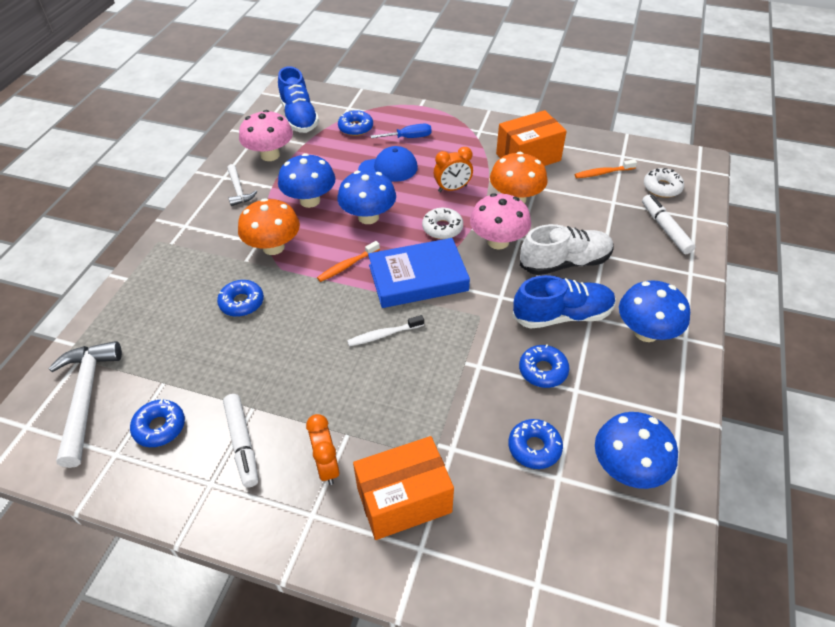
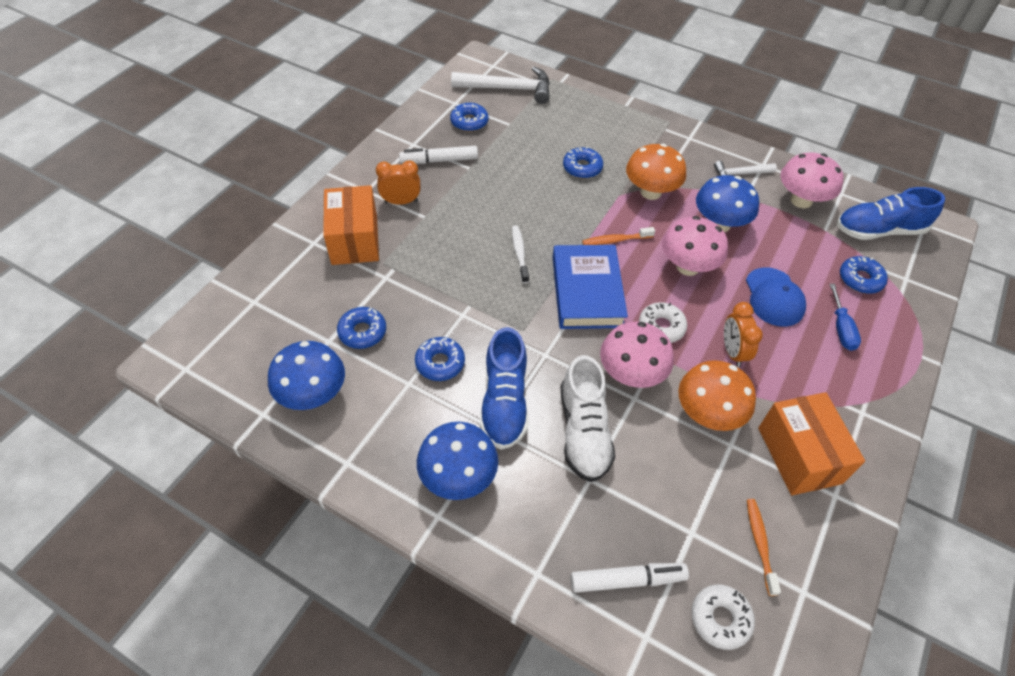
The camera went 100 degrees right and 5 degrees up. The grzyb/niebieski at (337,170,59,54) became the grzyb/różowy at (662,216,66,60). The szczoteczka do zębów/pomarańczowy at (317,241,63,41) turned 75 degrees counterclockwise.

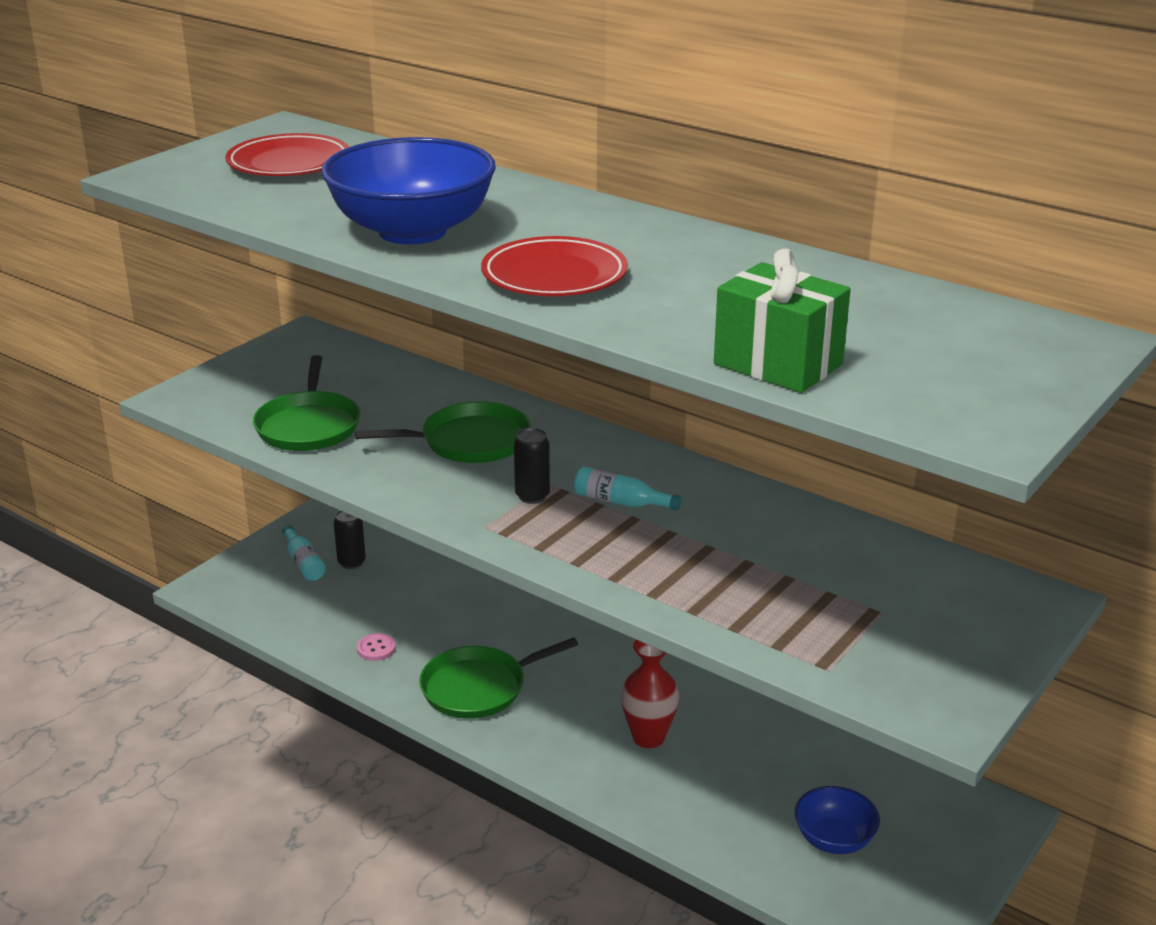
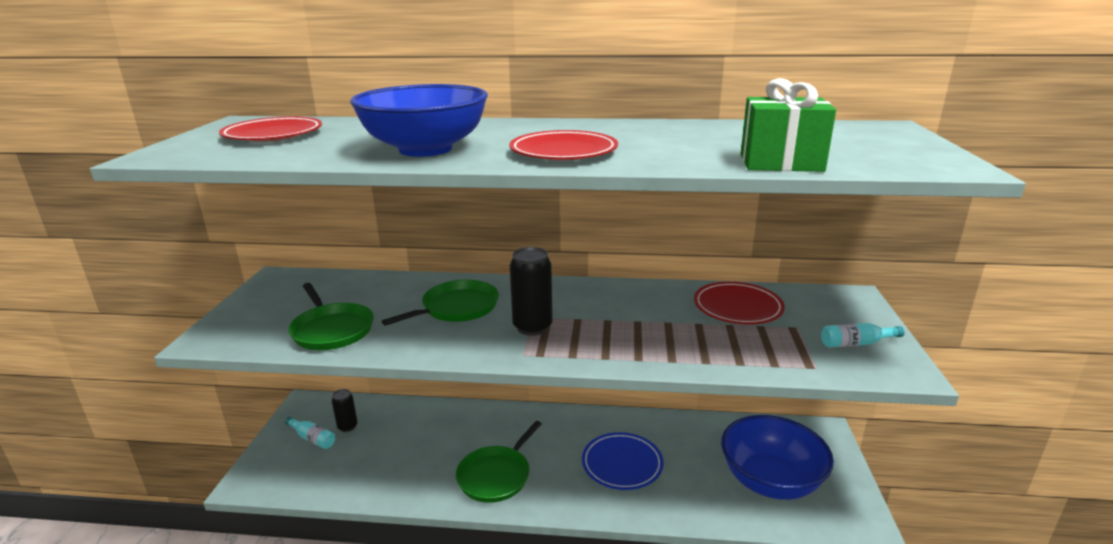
The camera went 30 degrees left and 5 degrees down. The guzik/różowy at (357,633,39,28) disappeared. The talerz/czerwony at (694,282,91,42) appeared. The butelka/turkusowy moved from (574,466,108,44) to (821,323,84,25). The wazon/czerwony at (621,640,58,108) was replaced by the talerz/niebieski at (582,432,81,58). The puszka/czarny at (514,428,36,76) changed to 1.62 times the size. The miska/niebieski at (795,786,85,68) changed to 1.98 times the size.

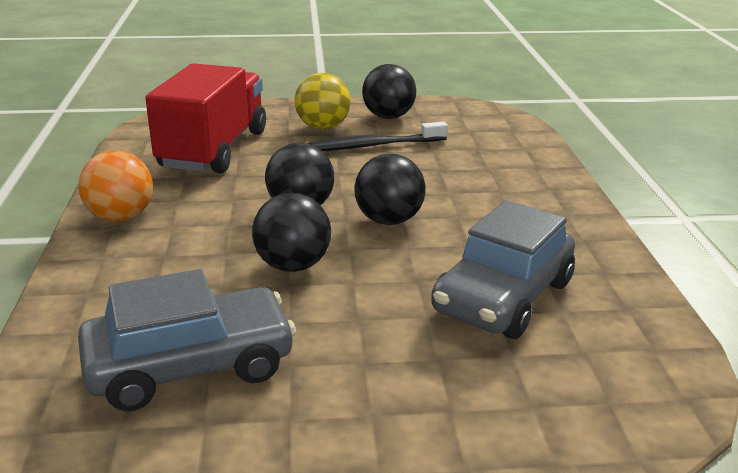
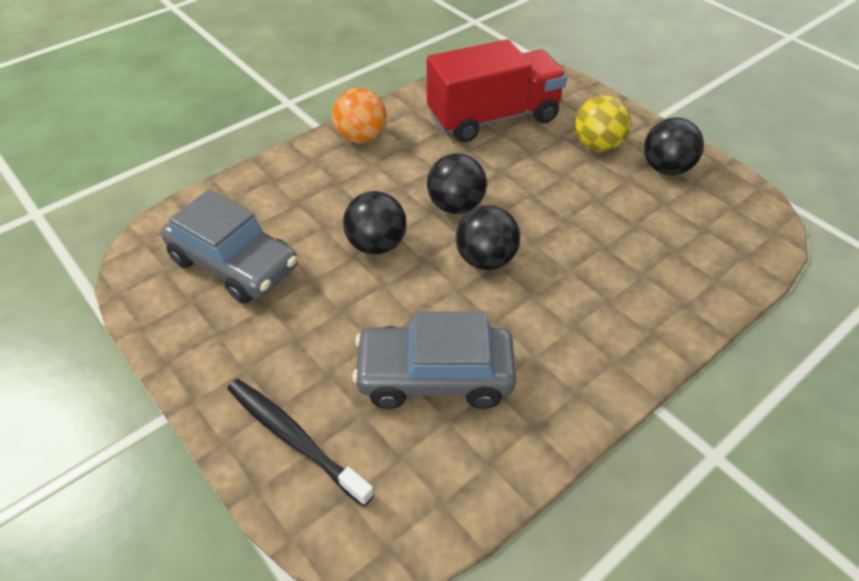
The camera went 55 degrees right and 20 degrees up. The szczoteczka do zębów/czarny moved from (307,122,141,29) to (227,379,147,127).

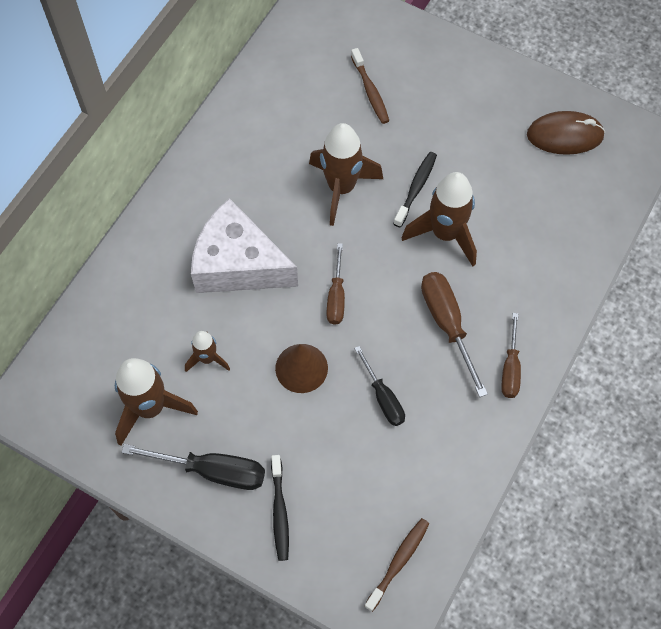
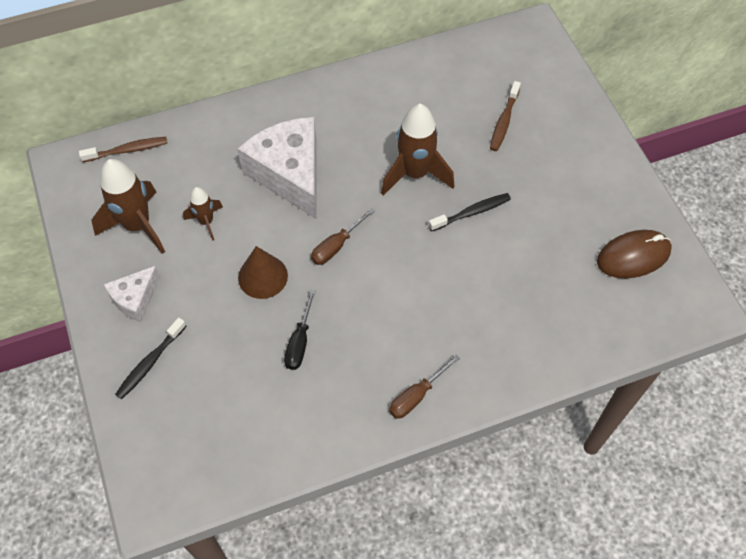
The camera went 40 degrees right and 5 degrees down. The rakieta/brązowy at (401,172,76,94) disappeared. The śrubokręt/brązowy at (421,272,67,125) disappeared. The szczoteczka do zębów/brązowy moved from (364,518,66,94) to (79,137,89,25). The śrubokręt/czarny at (121,444,144,46) was replaced by the ser/biały at (104,266,56,56). The myszka/brązowy at (527,111,78,44) turned 60 degrees counterclockwise.

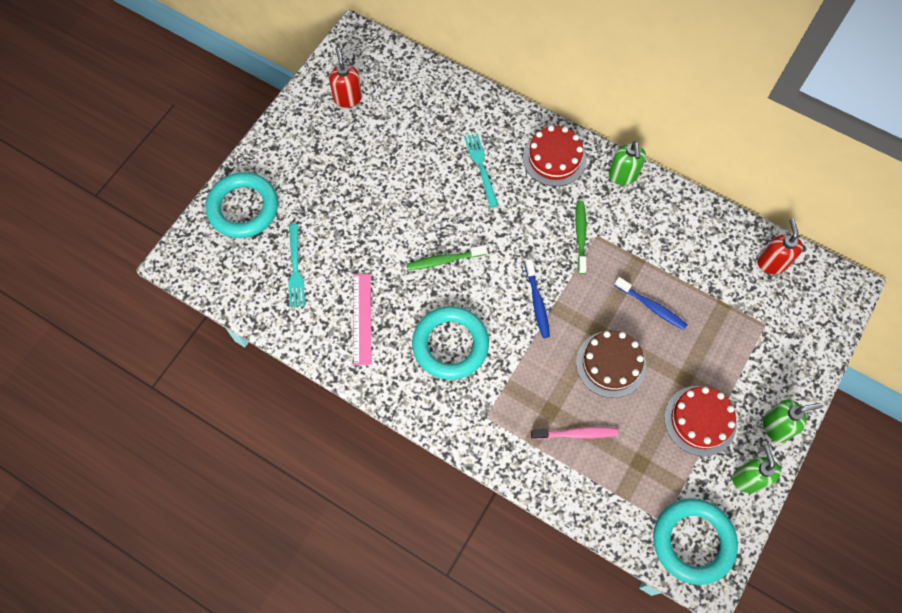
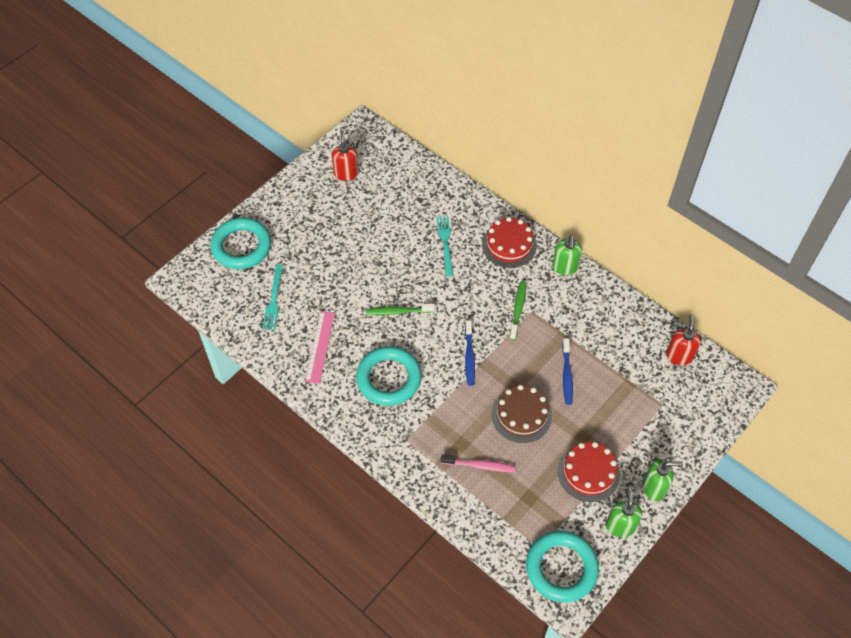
The camera went 10 degrees right and 10 degrees down. The szczoteczka do zębów/niebieski at (615,277,72,53) turned 45 degrees clockwise.

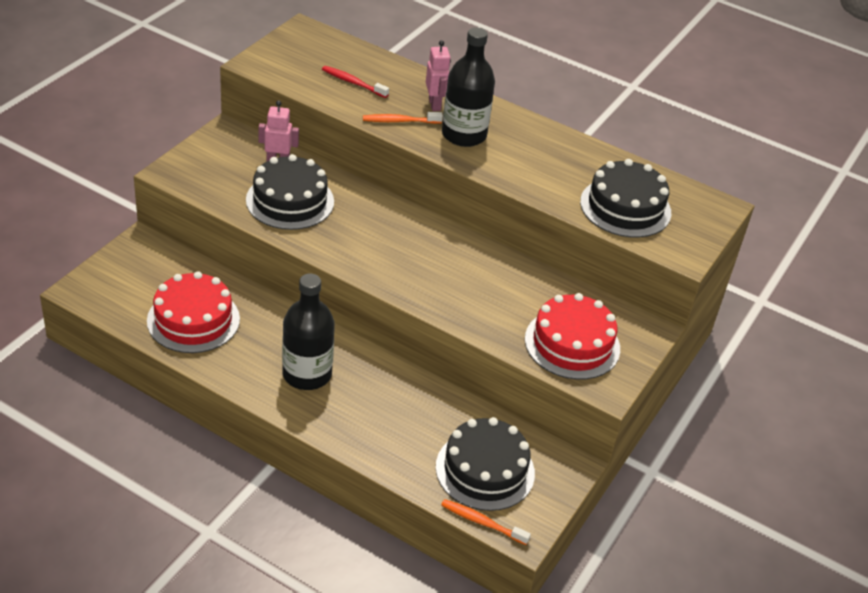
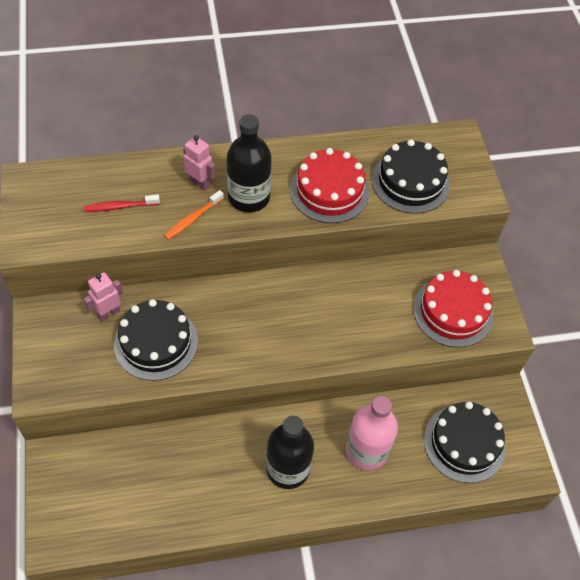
The camera went 40 degrees left and 15 degrees up. The szczoteczka do zębów/pomarańczowy at (441,499,90,46) disappeared. The butelka/różowy at (346,396,52,74) appeared. The tort/czerwony moved from (147,271,93,82) to (290,148,79,75).

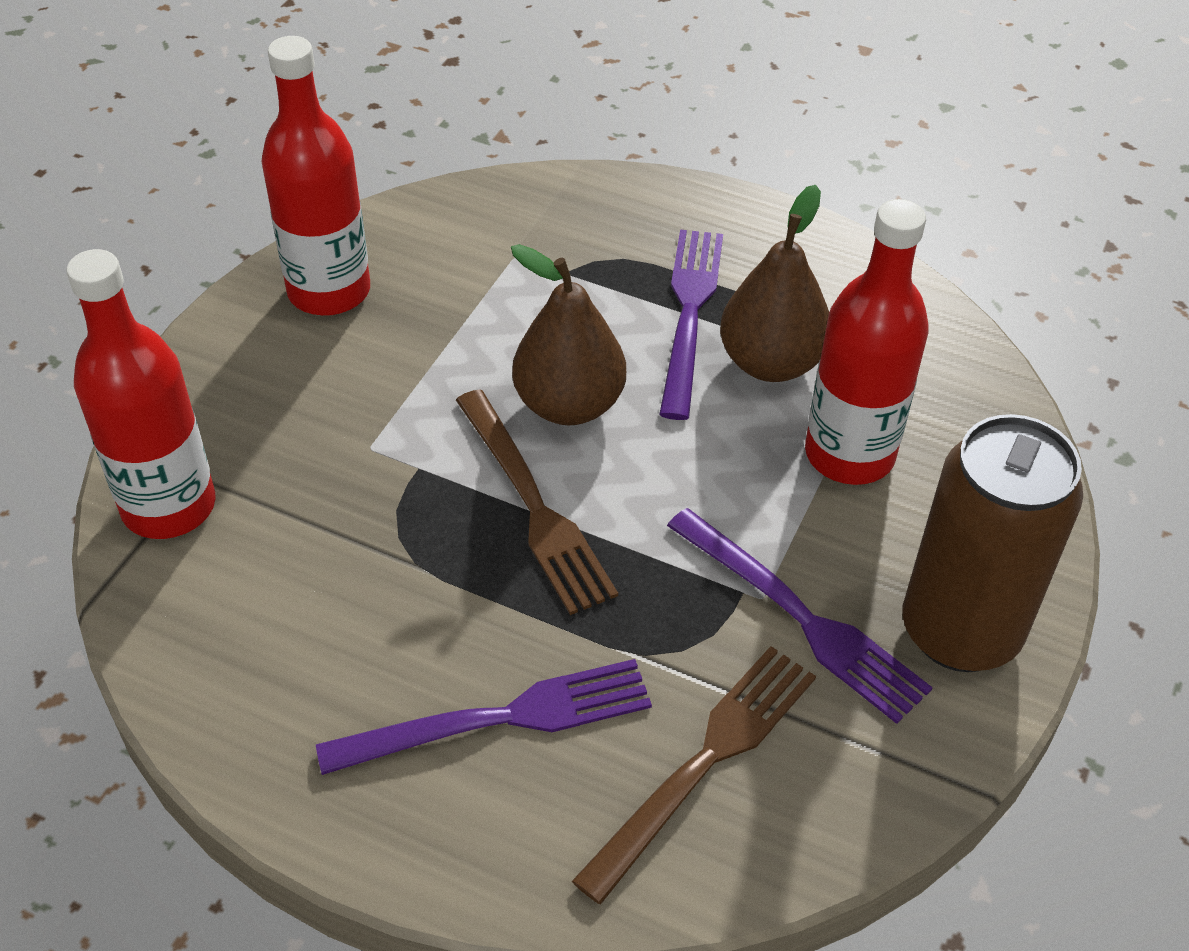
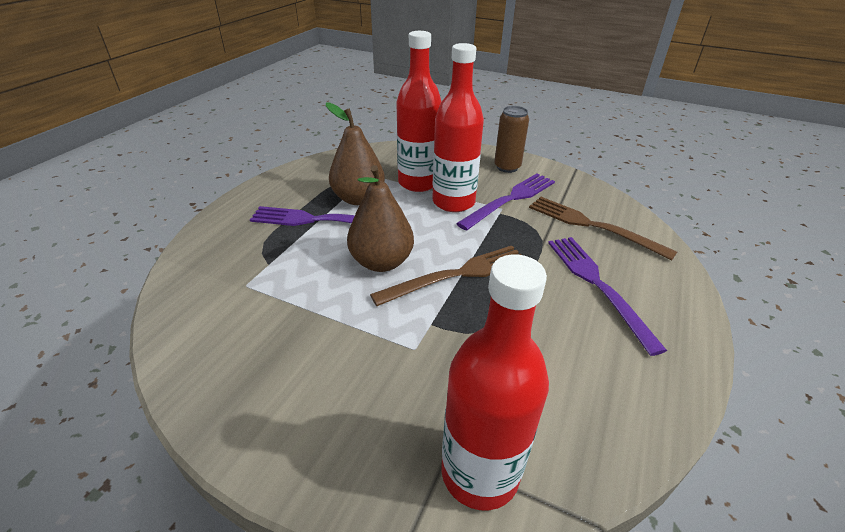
The camera went 90 degrees left and 10 degrees down. The butelka/czerwony moved from (262,36,108,280) to (432,43,52,169). The puszka/brązowy at (903,414,180,258) changed to 0.57 times the size.

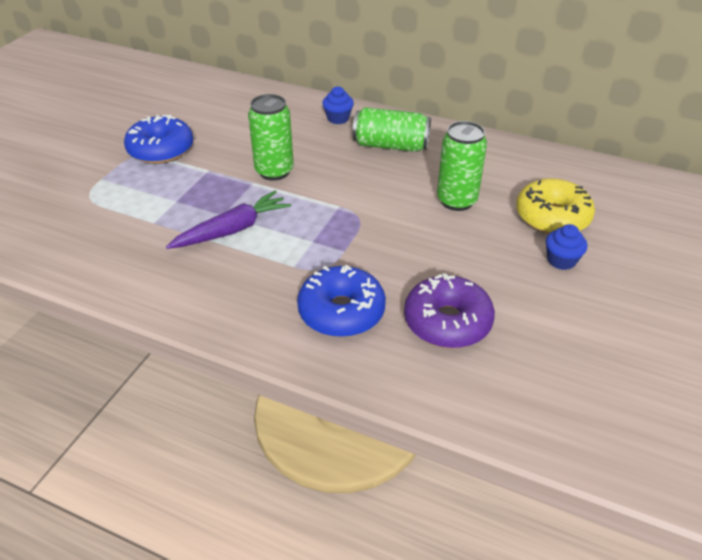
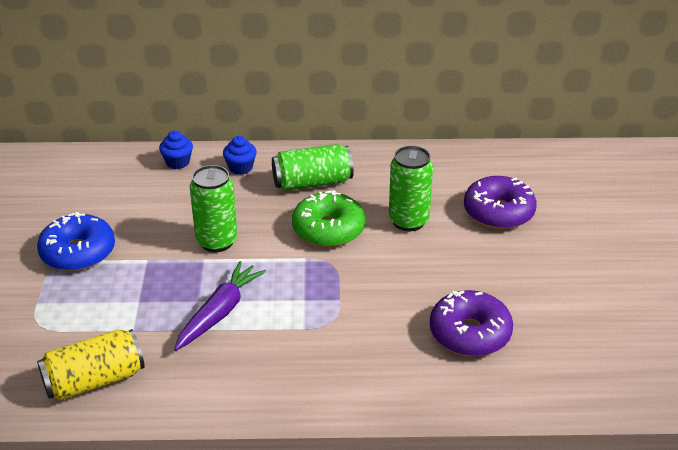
The camera went 25 degrees left and 5 degrees down. The donut/niebieski at (297,265,89,72) disappeared. The puszka/żółty at (37,329,108,72) appeared. The donut/zielony at (292,190,73,57) appeared. The muffinka/niebieski moved from (546,224,41,46) to (159,131,34,38). The donut/żółty at (516,178,79,56) became the donut/fioletowy at (464,176,73,53).

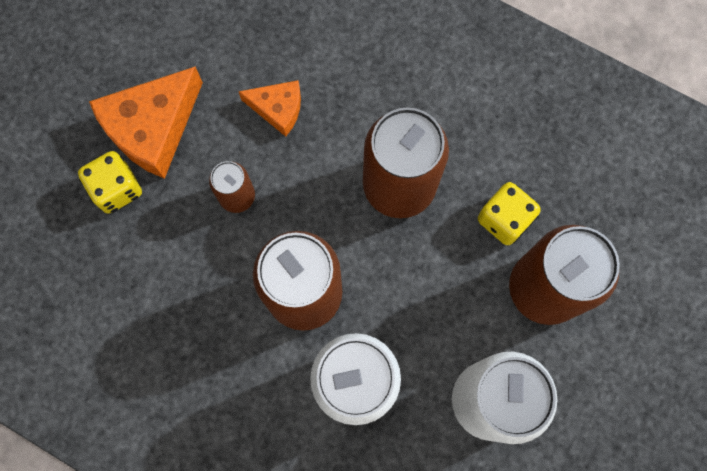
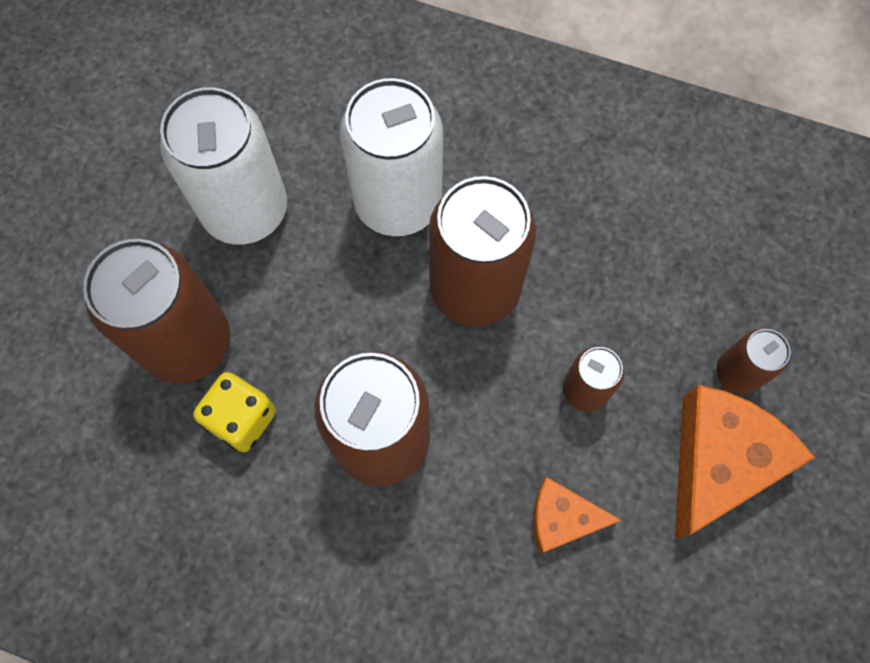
The camera went 170 degrees right and 5 degrees down. The kostka do gry/żółty at (78,151,64,62) was replaced by the puszka/brązowy at (716,329,74,66).

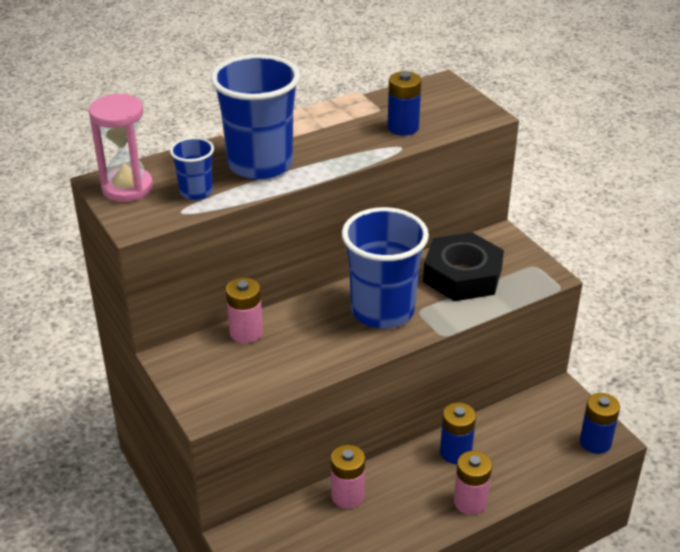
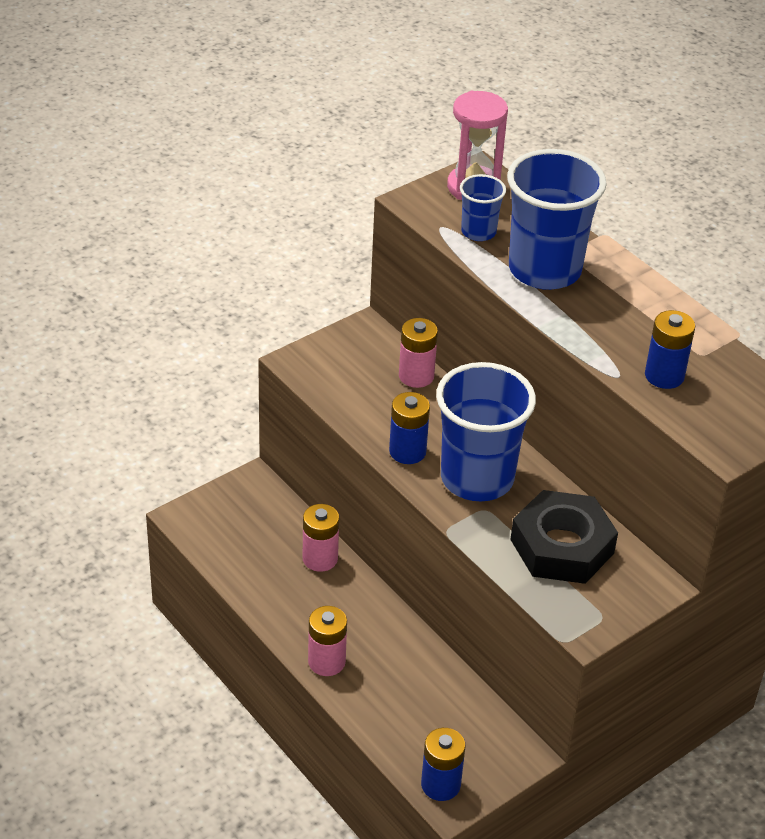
The camera went 80 degrees right and 5 degrees up. The bateria/niebieski moved from (440,403,36,61) to (389,392,41,72).

